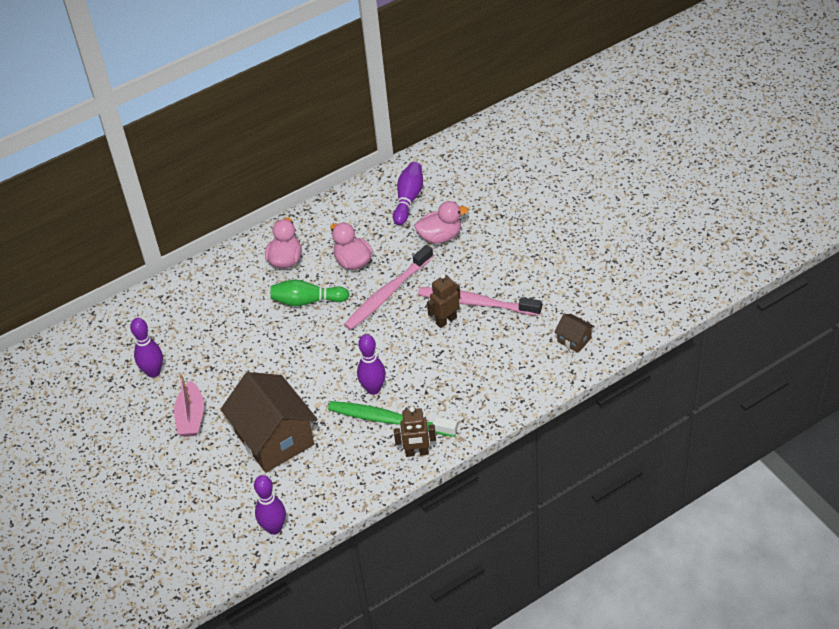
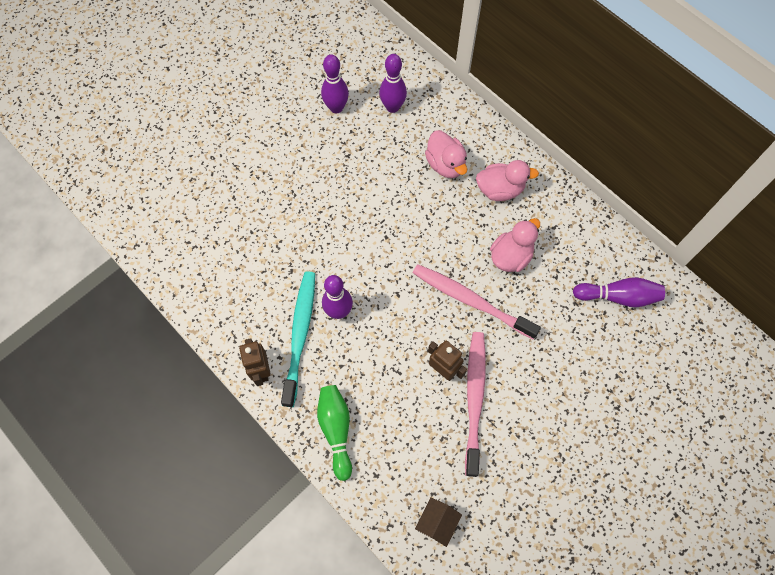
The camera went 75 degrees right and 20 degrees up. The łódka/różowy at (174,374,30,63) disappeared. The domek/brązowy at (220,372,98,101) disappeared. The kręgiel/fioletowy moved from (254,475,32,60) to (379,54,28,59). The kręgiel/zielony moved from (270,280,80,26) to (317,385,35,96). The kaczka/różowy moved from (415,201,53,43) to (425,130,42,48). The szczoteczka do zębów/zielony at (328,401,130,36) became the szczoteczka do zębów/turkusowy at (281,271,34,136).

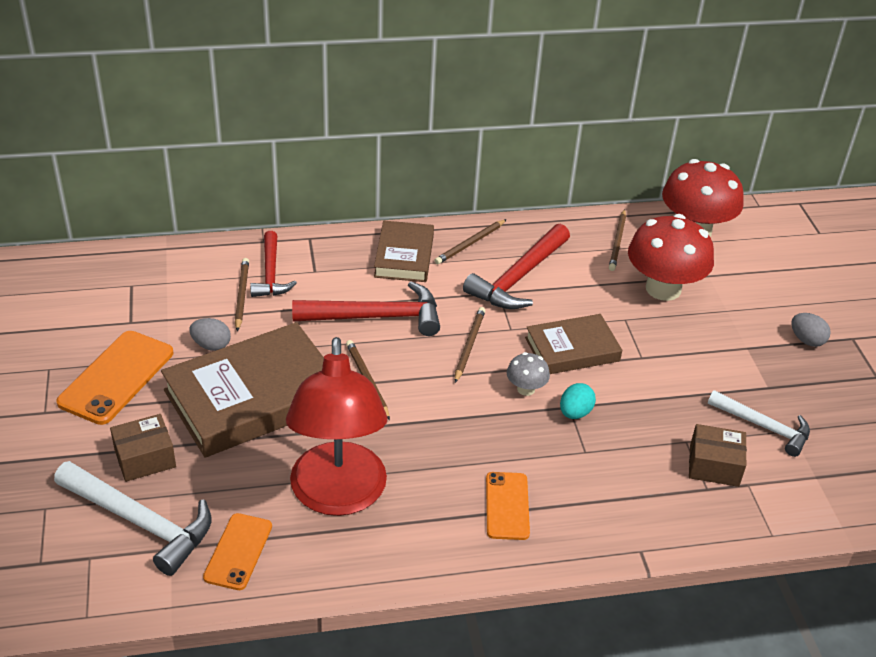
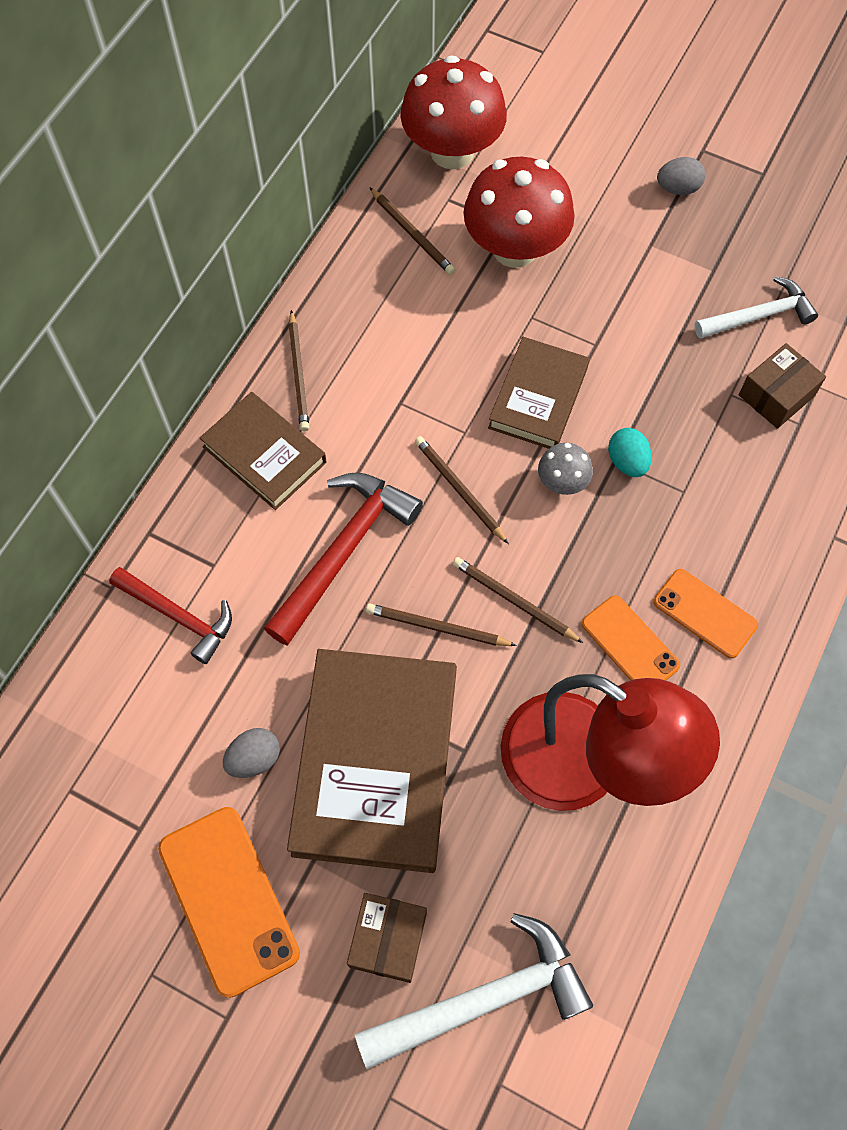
The camera went 50 degrees left and 25 degrees up. The młotek/czerwony at (463,224,107,85) disappeared. The telefon/pomarańczowy moved from (203,513,69,77) to (582,595,98,86). The ołówek/brązowy moved from (235,258,14,73) to (453,557,130,86).

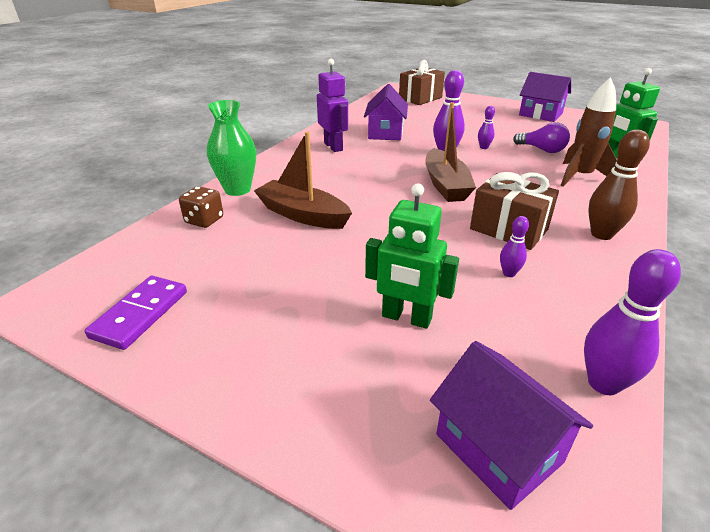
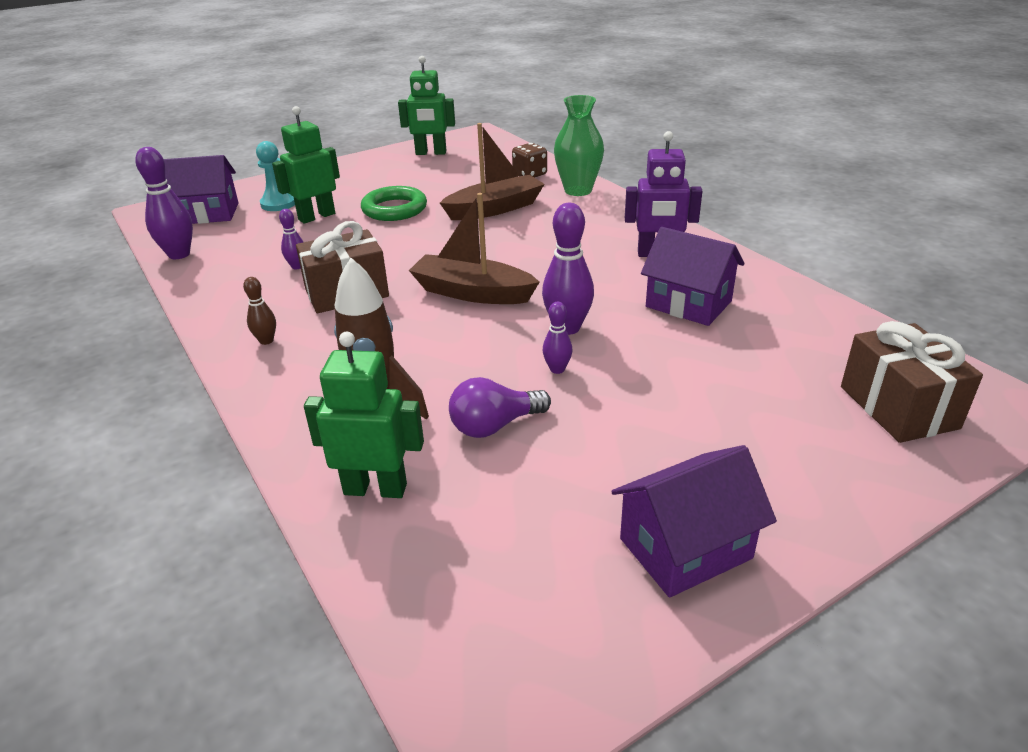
The camera went 120 degrees right and 0 degrees up. The pionek/turkusowy at (256,141,39,70) appeared. The pierścień/zielony at (361,186,66,35) appeared. The kostka domina/fioletowy at (85,276,102,74) was replaced by the robot/zielony at (398,56,57,99). The kręgiel/brązowy at (588,129,62,111) changed to 0.54 times the size.

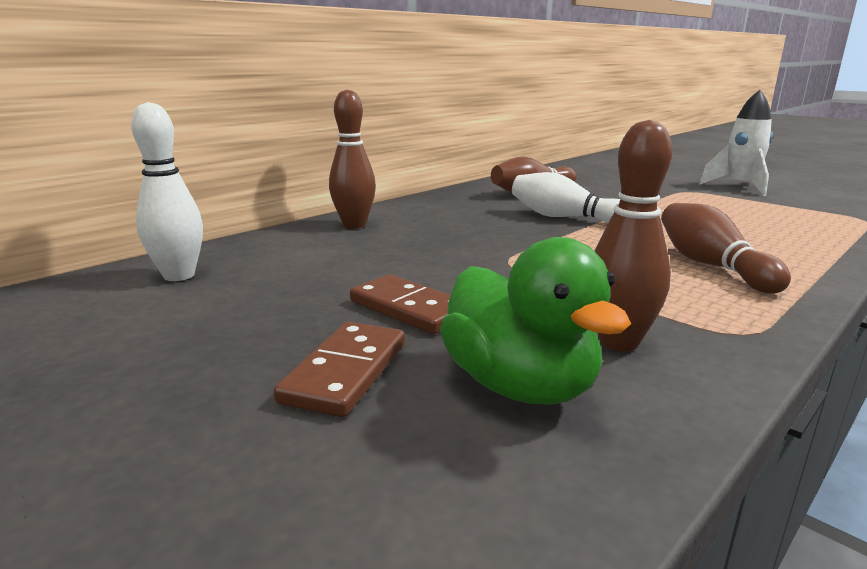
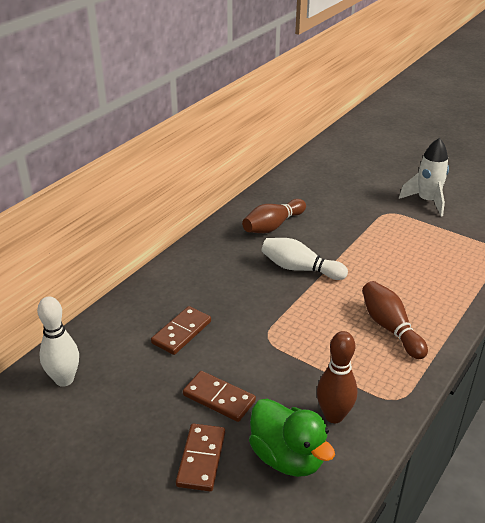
The camera went 10 degrees left and 15 degrees up. The kręgiel/brązowy at (329,90,47,138) disappeared. The kostka domina/brązowy at (151,306,60,49) appeared.

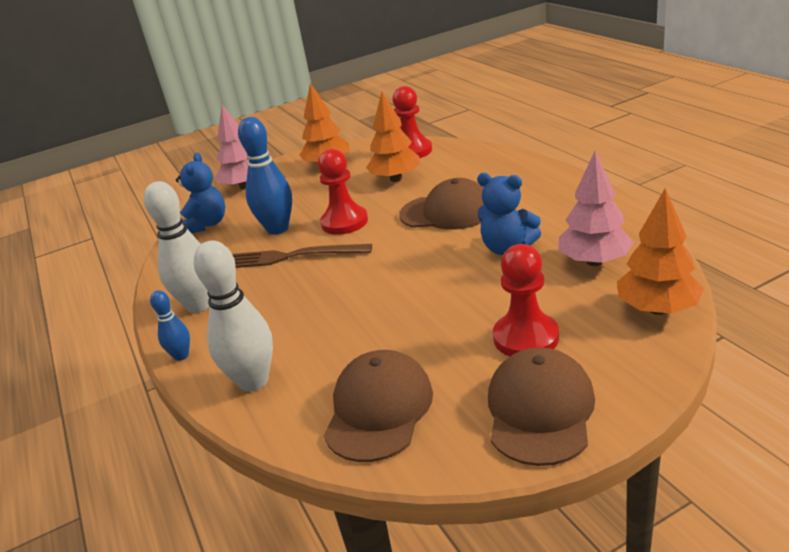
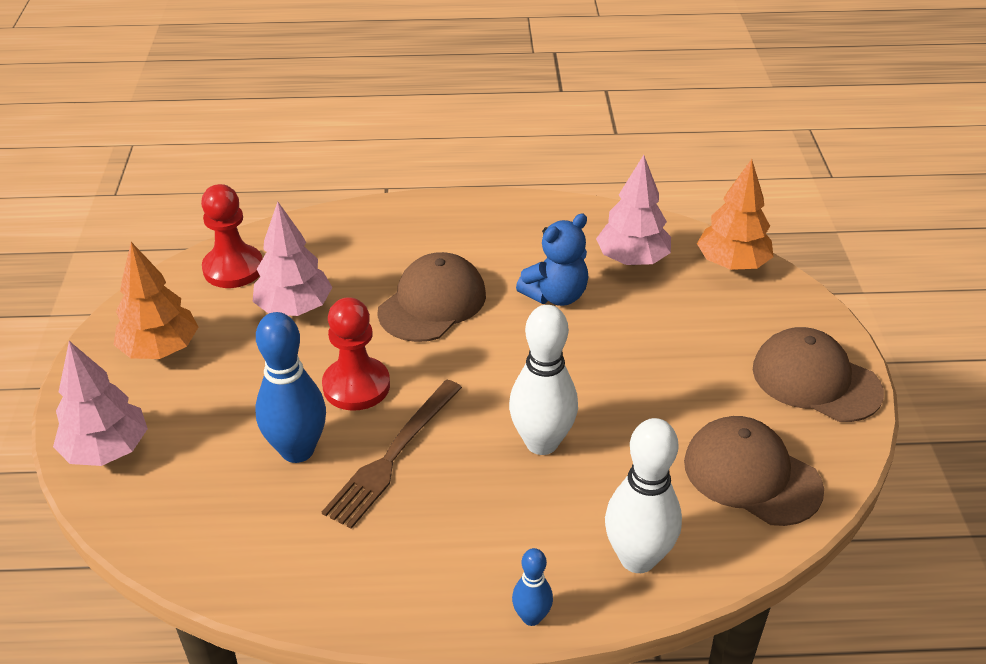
The camera went 70 degrees left and 10 degrees up. The miś/niebieski at (176,153,49,80) disappeared. The pionek/czerwony at (493,244,66,112) disappeared. The kręgiel/biały moved from (144,181,66,132) to (509,305,69,150). The drzewko/pomarańczowy at (366,92,54,90) became the drzewko/różowy at (253,202,79,114).

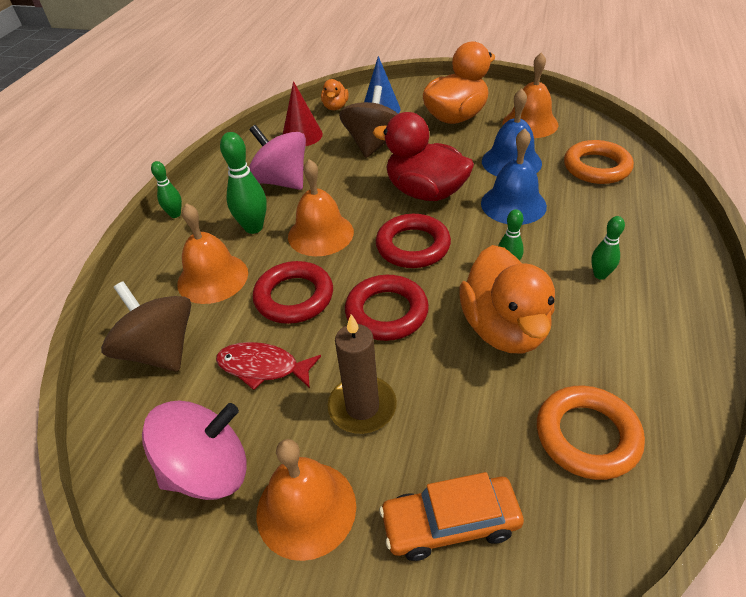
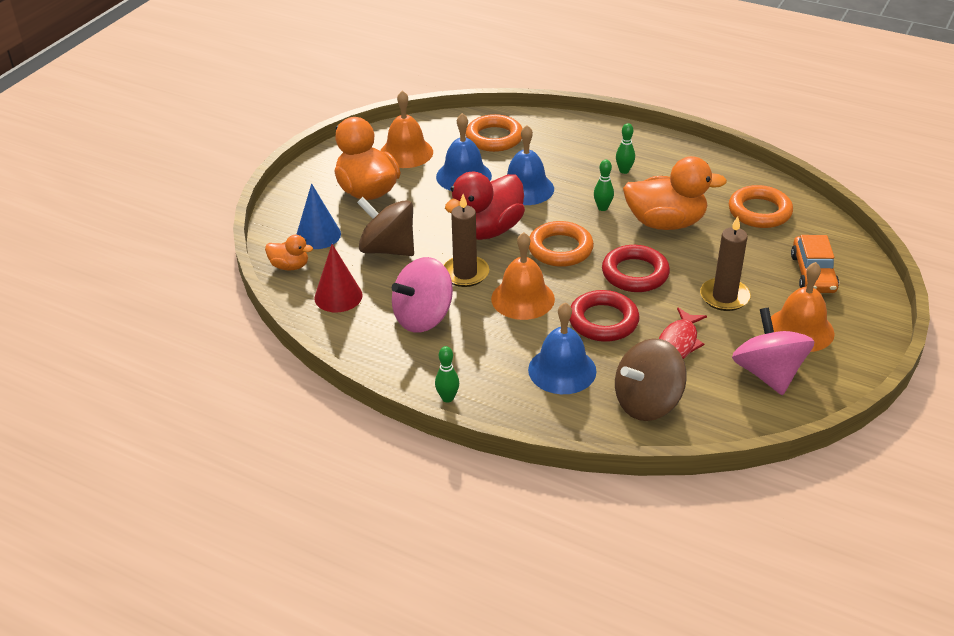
The camera went 80 degrees left and 5 degrees down. The kręgiel/zielony at (220,132,47,102) disappeared. The świeca/brązowy at (443,194,46,93) appeared. The dzwonek/pomarańczowy at (177,203,71,101) became the dzwonek/niebieski at (528,302,68,92). The pierścień/czerwony at (376,214,75,54) became the pierścień/pomarańczowy at (529,221,65,46).

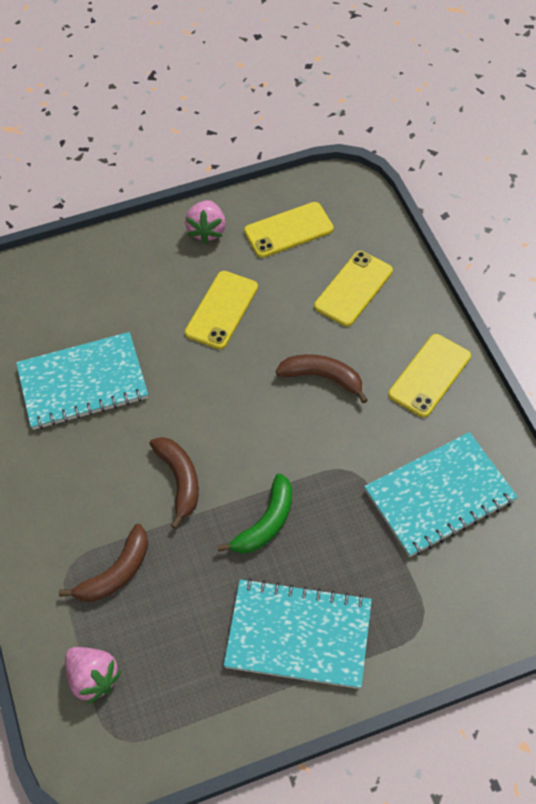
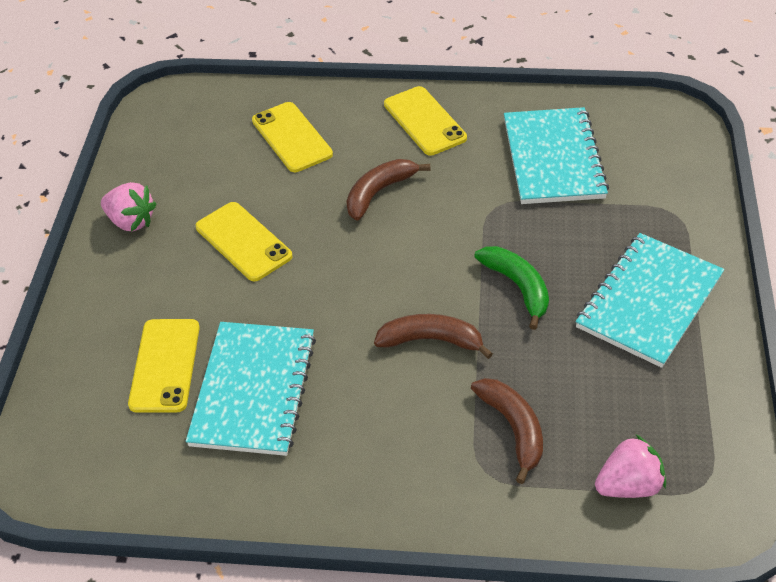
The camera went 65 degrees left and 10 degrees down. The telefon/żółty moved from (244,202,90,56) to (128,319,72,94).

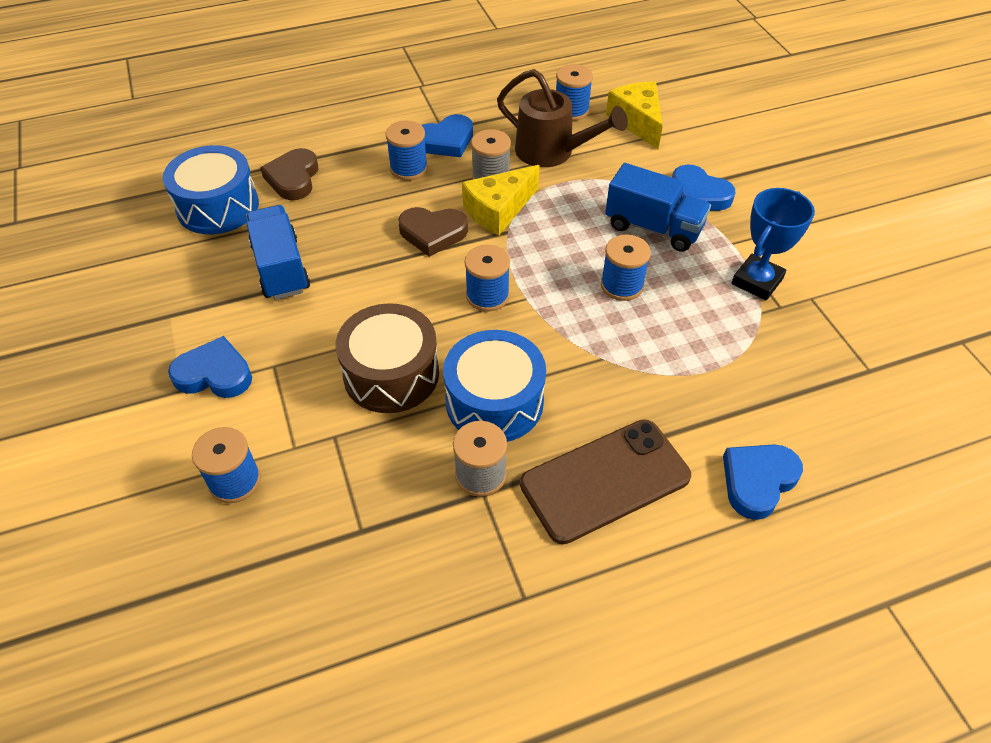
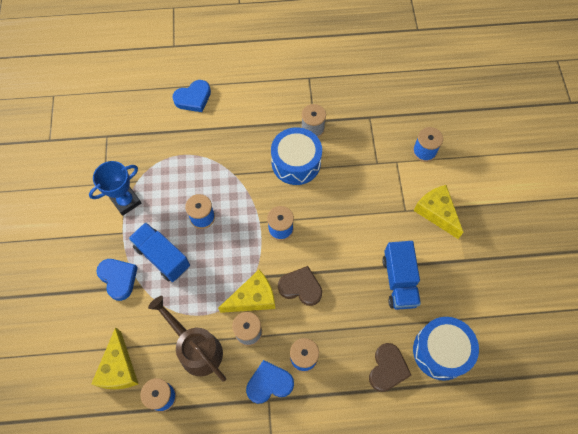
The camera went 165 degrees left and 15 degrees up. The bęben/brązowy at (336,303,103,110) disappeared. The telefon/brązowy at (520,419,171,125) disappeared. The serce/niebieski at (168,336,84,62) was replaced by the ser/żółty at (414,185,49,54).

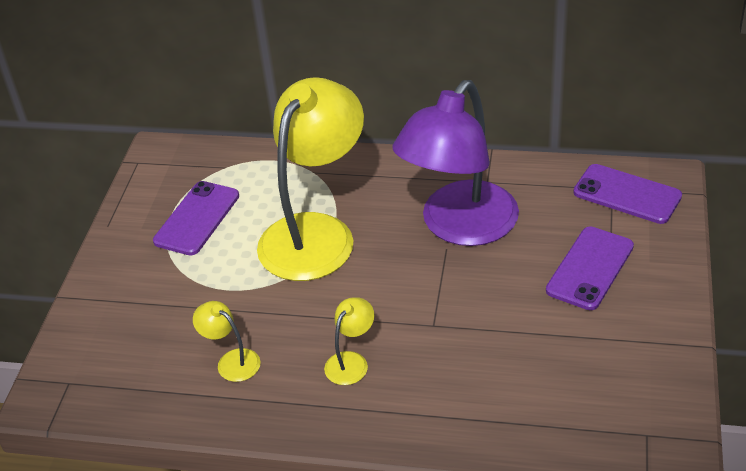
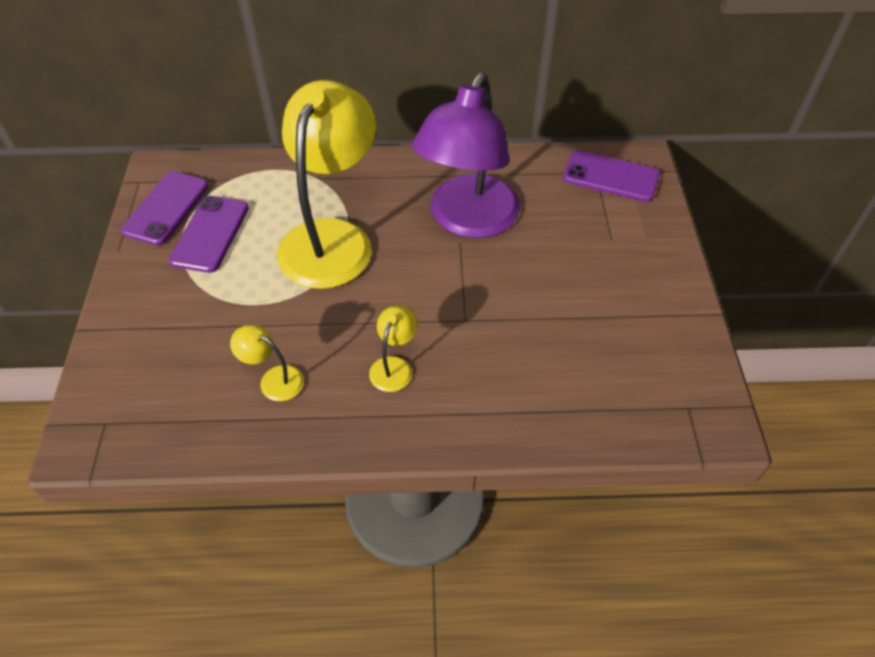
The camera went 15 degrees left and 10 degrees up. The telefon/fioletowy moved from (546,227,88,83) to (121,171,87,74).

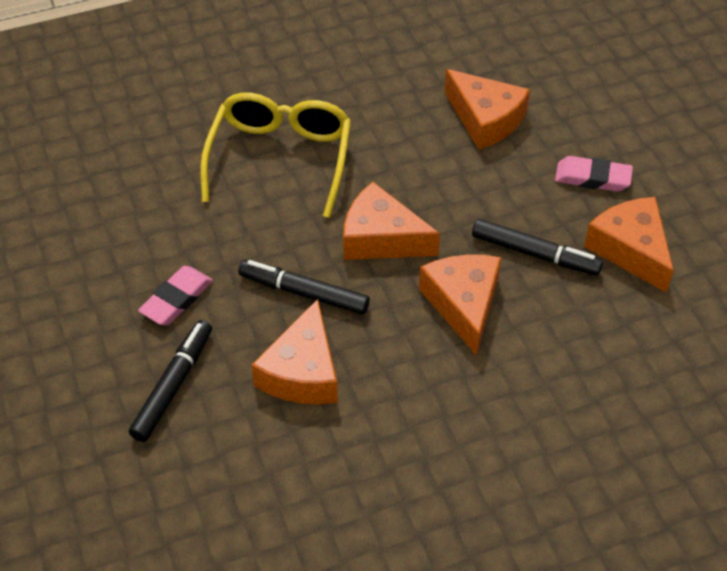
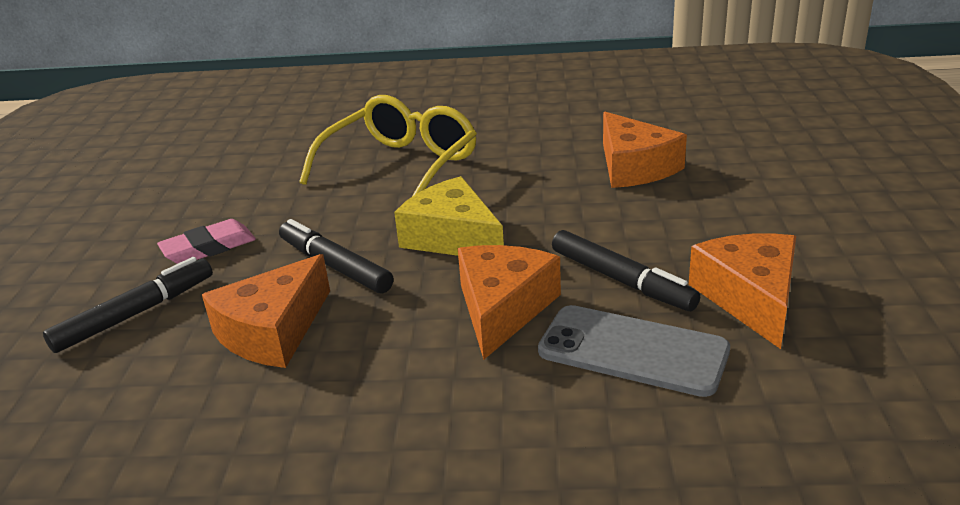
The camera went 25 degrees right and 20 degrees down. The gumka do mazania/różowy at (555,156,78,36) disappeared. The telefon/szary at (538,305,192,92) appeared. The ser/pomarańczowy at (343,182,97,78) became the ser/żółty at (394,176,110,80).

